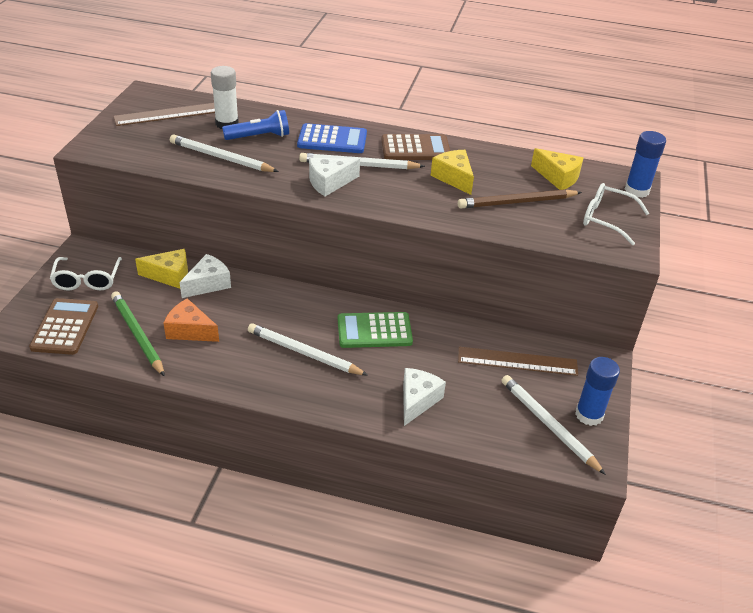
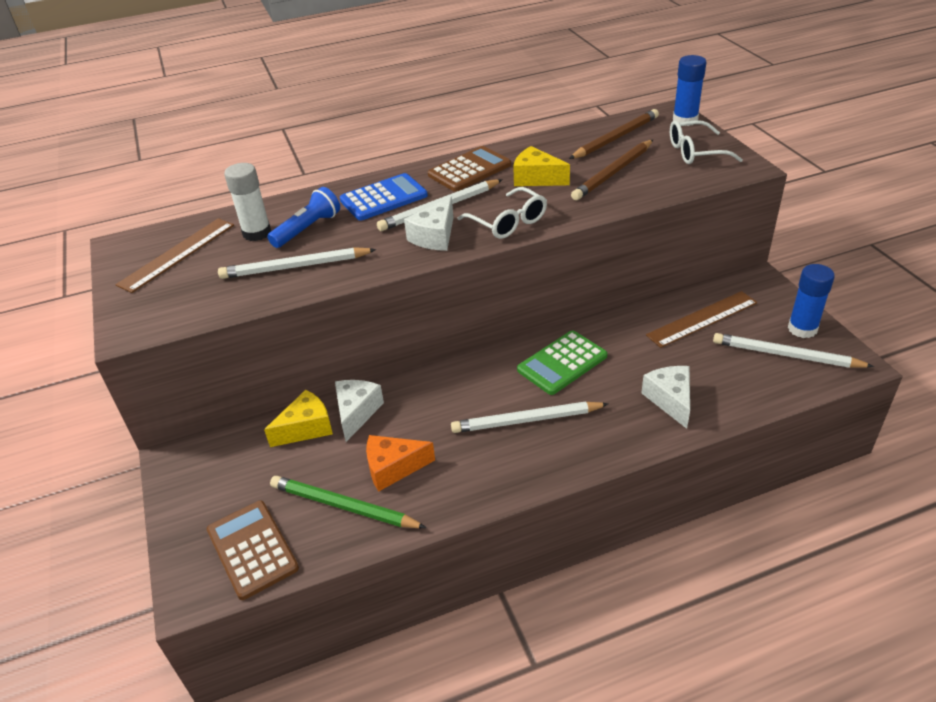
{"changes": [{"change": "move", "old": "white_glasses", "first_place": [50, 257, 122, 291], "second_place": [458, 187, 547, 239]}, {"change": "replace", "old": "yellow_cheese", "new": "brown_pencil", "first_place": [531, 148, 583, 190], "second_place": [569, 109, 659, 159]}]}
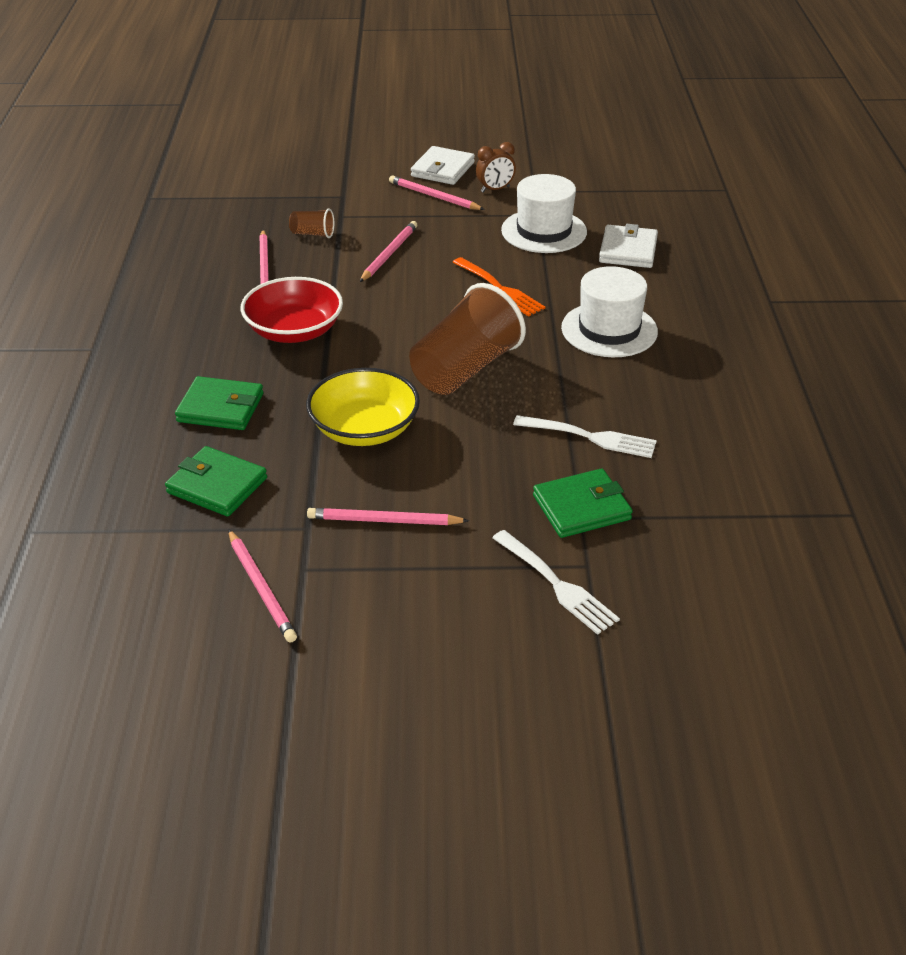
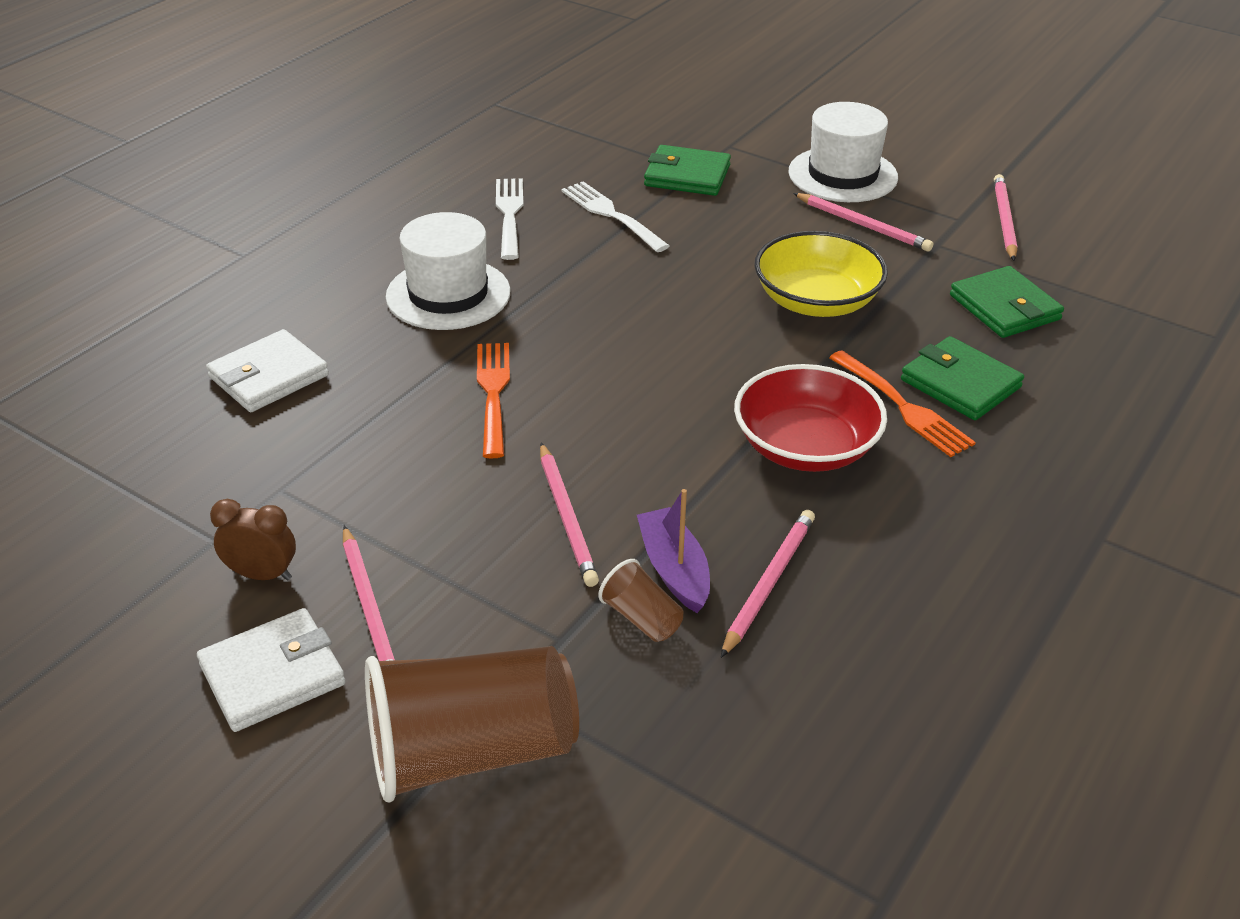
{"changes": [{"change": "rotate", "old": "pink_pencil", "first_place": [360, 221, 417, 282], "second_place": [540, 443, 599, 587], "degrees": -75}, {"change": "move", "old": "brown_cup", "first_place": [409, 283, 526, 395], "second_place": [365, 646, 579, 802]}, {"change": "move", "old": "white_fork", "first_place": [492, 530, 620, 635], "second_place": [496, 178, 523, 260]}, {"change": "move", "old": "white_hat", "first_place": [501, 174, 587, 253], "second_place": [788, 102, 898, 202]}, {"change": "insert", "new": "purple_boat", "second_place": [637, 489, 710, 613]}, {"change": "insert", "new": "orange_fork", "second_place": [829, 350, 976, 457]}]}
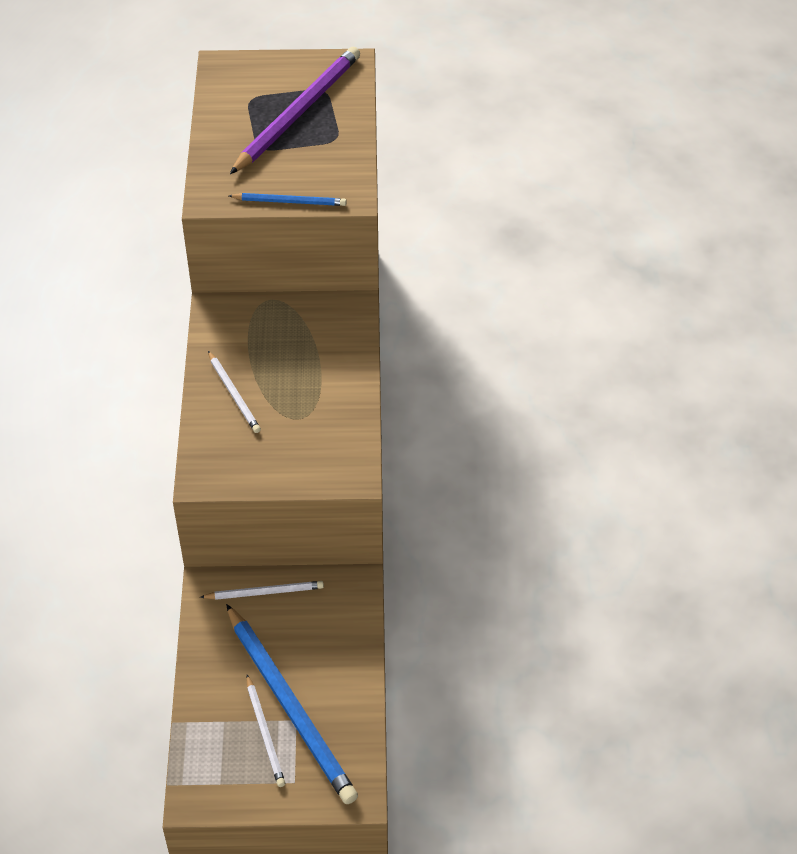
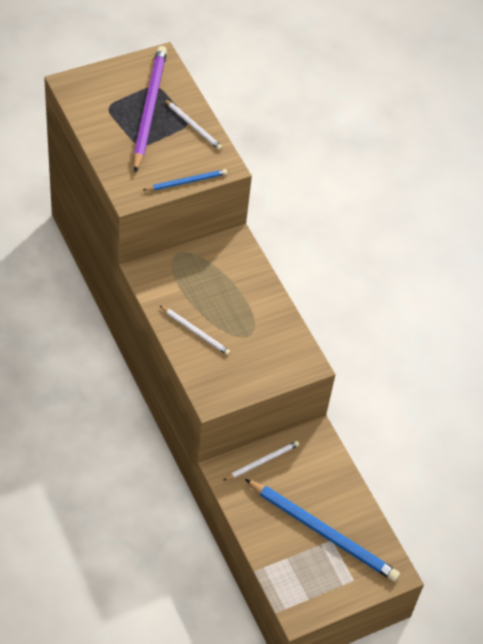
{"changes": [{"change": "move", "old": "white_pencil", "first_place": [246, 675, 285, 787], "second_place": [164, 99, 222, 150]}]}
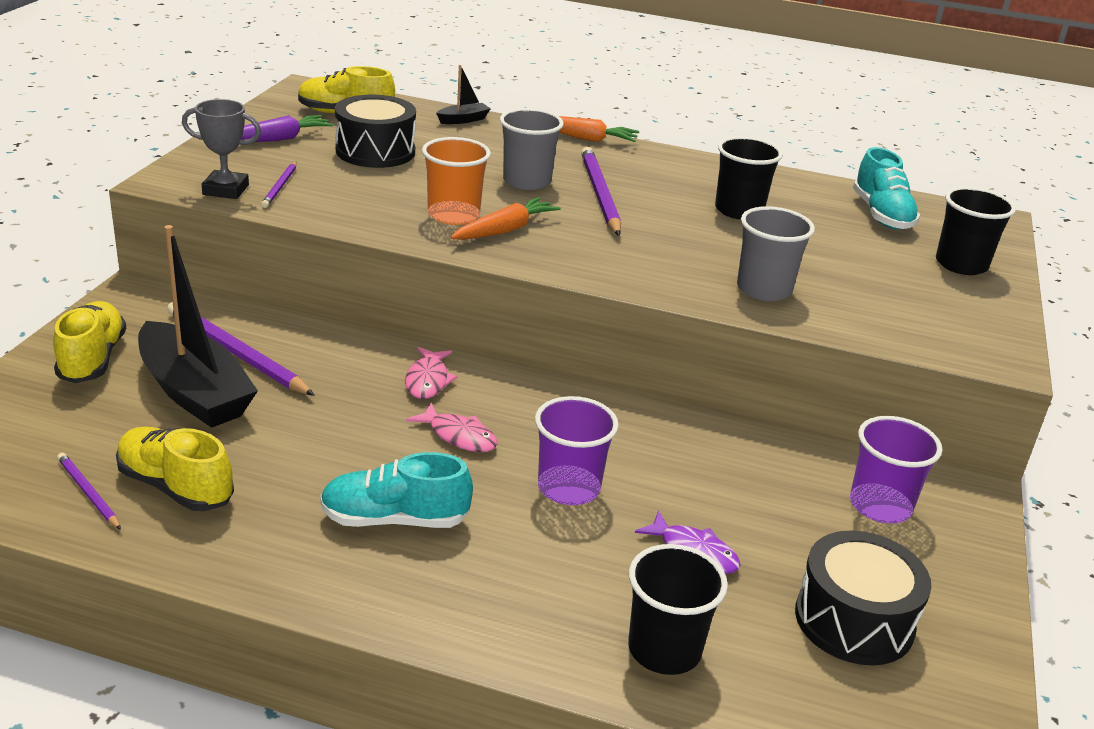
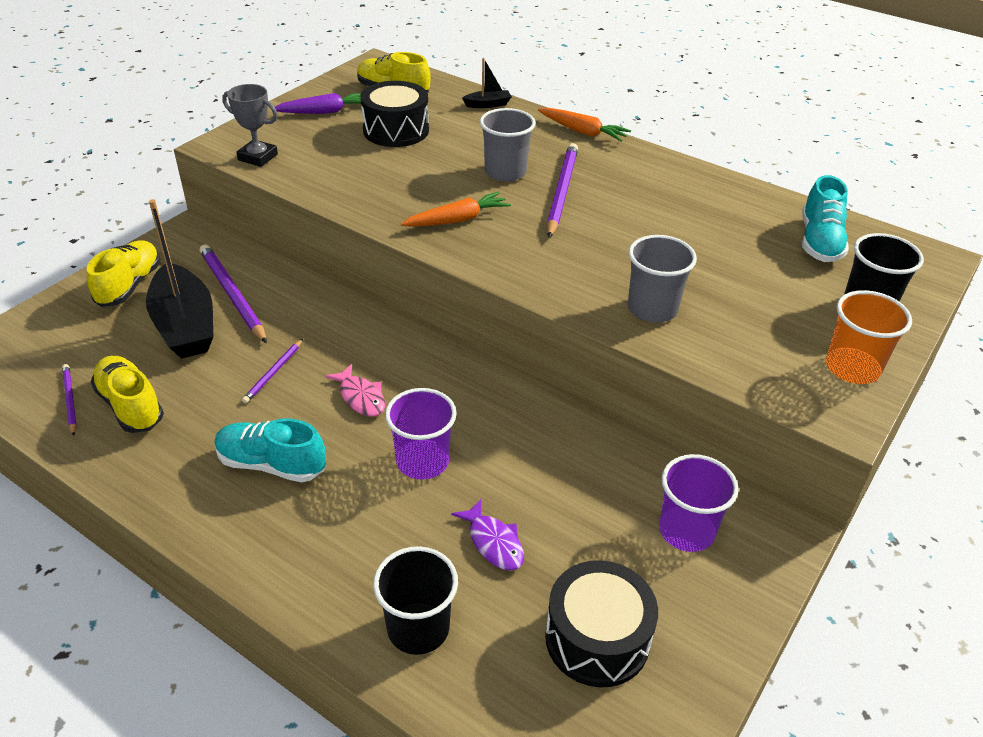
{"changes": [{"change": "move", "old": "purple_pencil", "first_place": [261, 162, 297, 208], "second_place": [242, 339, 303, 403]}, {"change": "delete", "old": "pink_fish", "first_place": [405, 347, 457, 399]}, {"change": "move", "old": "orange_cup", "first_place": [422, 137, 491, 225], "second_place": [826, 290, 912, 384]}, {"change": "delete", "old": "black_cup", "first_place": [715, 136, 783, 220]}]}
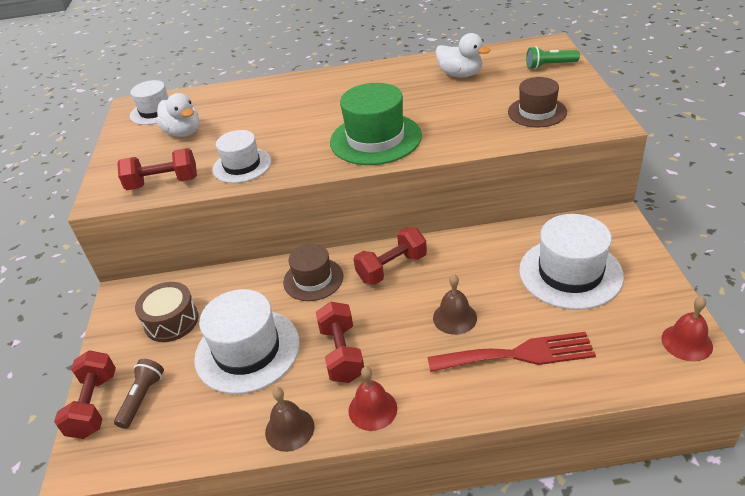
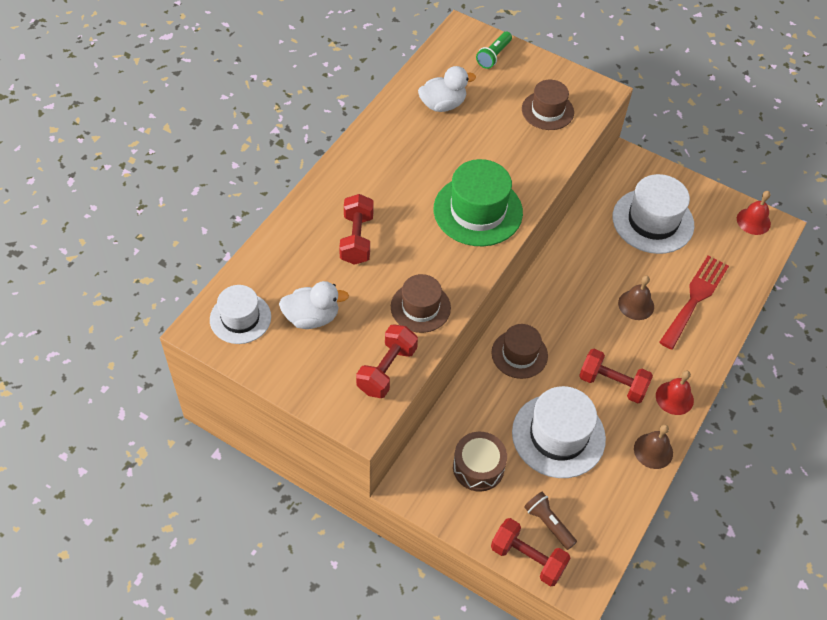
{"changes": [{"change": "recolor", "old": "white_hat", "new": "brown_hat", "first_place": [213, 130, 272, 183], "second_place": [391, 274, 451, 333]}, {"change": "move", "old": "red_dumbbell", "first_place": [354, 227, 427, 285], "second_place": [339, 194, 374, 265]}]}
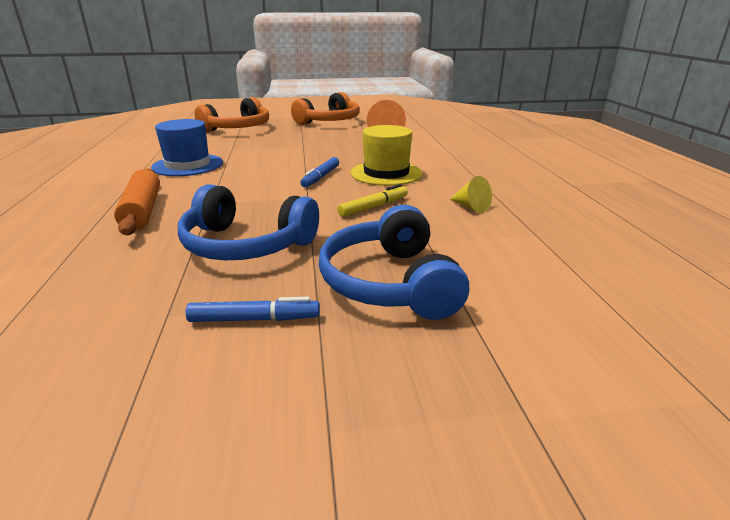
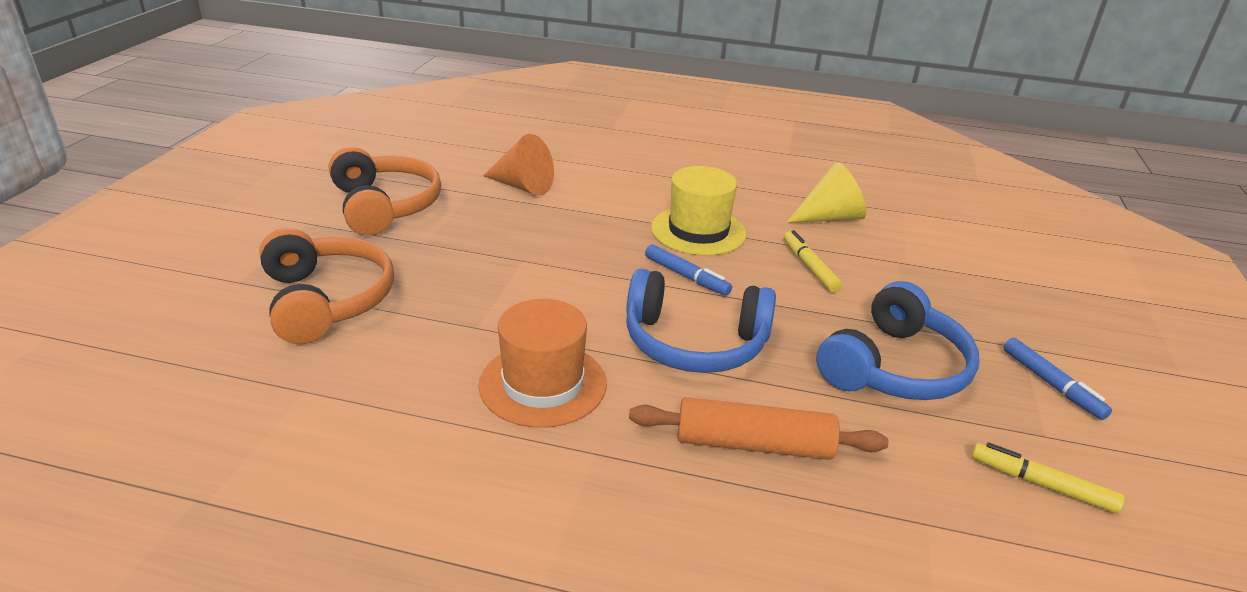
{"changes": [{"change": "recolor", "old": "blue_hat", "new": "orange_hat", "first_place": [151, 119, 223, 176], "second_place": [479, 299, 607, 428]}, {"change": "rotate", "old": "blue_marker", "first_place": [186, 297, 320, 322], "second_place": [1004, 338, 1112, 420], "degrees": 135}, {"change": "move", "old": "blue_headphones", "first_place": [319, 205, 469, 320], "second_place": [626, 269, 776, 373]}, {"change": "resize", "old": "yellow_cone", "first_place": [450, 176, 492, 213], "second_place": [787, 162, 866, 223], "factor": 1.62}, {"change": "insert", "new": "yellow_marker", "second_place": [972, 443, 1125, 514]}]}
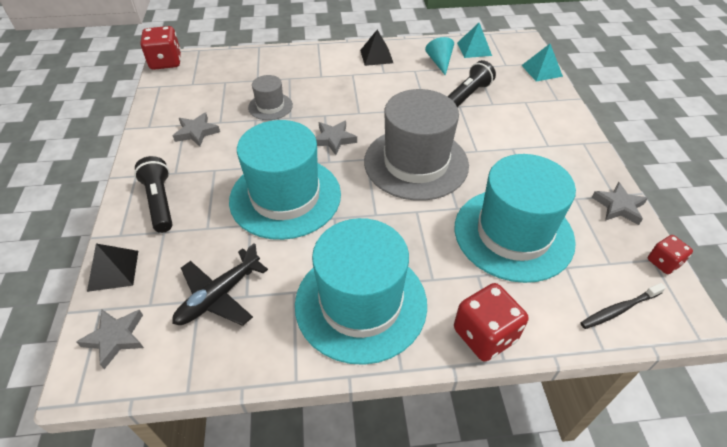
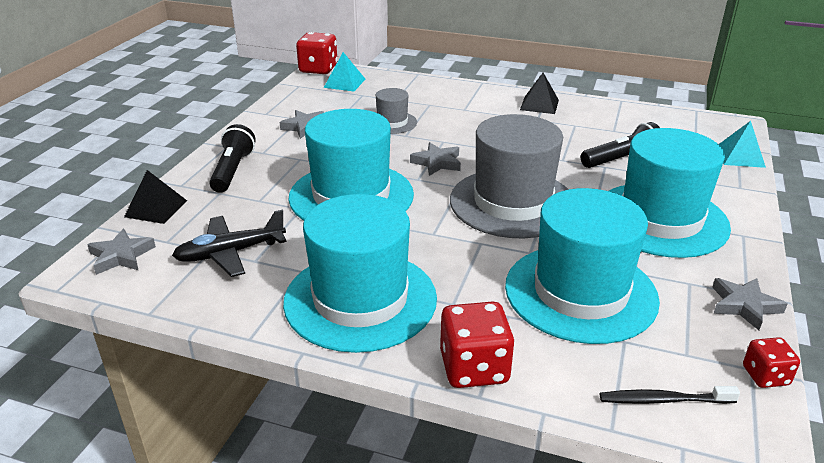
{"changes": [{"change": "delete", "old": "turquoise_cone", "first_place": [425, 37, 454, 75]}, {"change": "move", "old": "turquoise_pyramid", "first_place": [457, 23, 492, 58], "second_place": [324, 52, 365, 91]}, {"change": "insert", "new": "turquoise_hat", "second_place": [609, 128, 731, 258]}]}
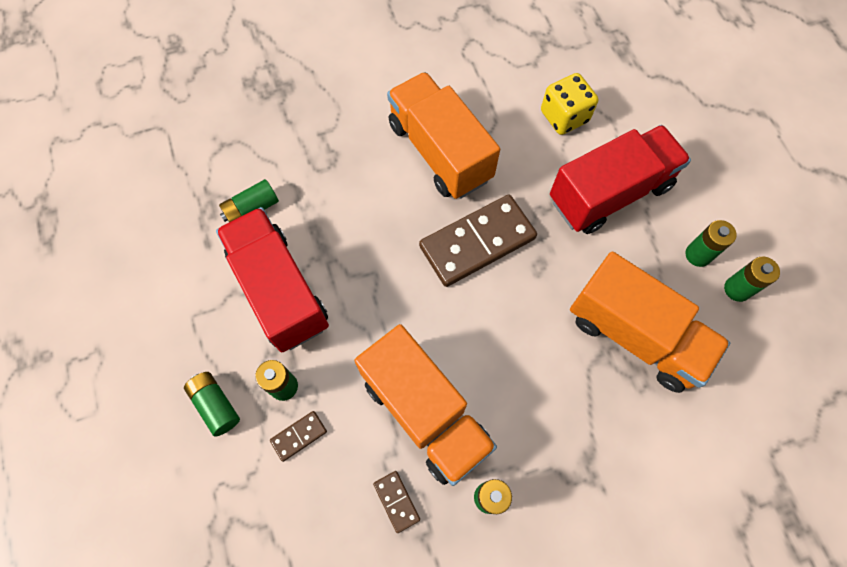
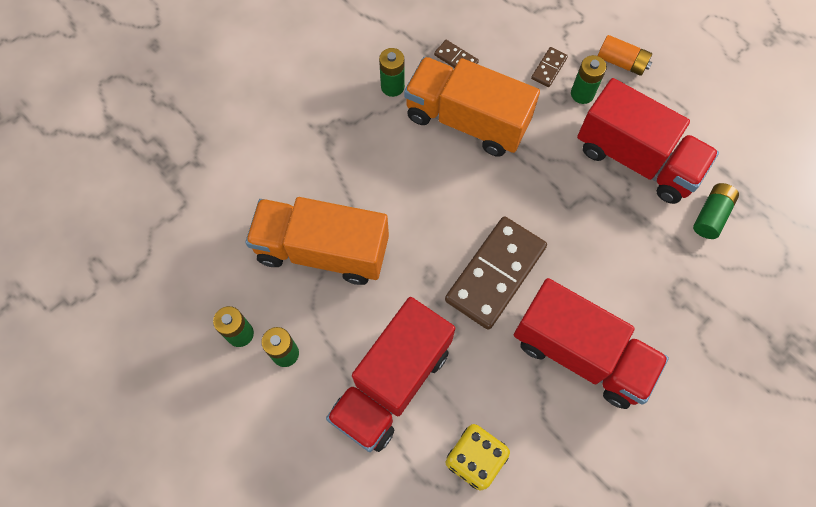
{"changes": [{"change": "recolor", "old": "green_battery", "new": "orange_battery", "first_place": [184, 372, 240, 437], "second_place": [598, 35, 652, 76]}, {"change": "recolor", "old": "orange_truck", "new": "red_truck", "first_place": [387, 72, 500, 199], "second_place": [514, 278, 669, 409]}]}
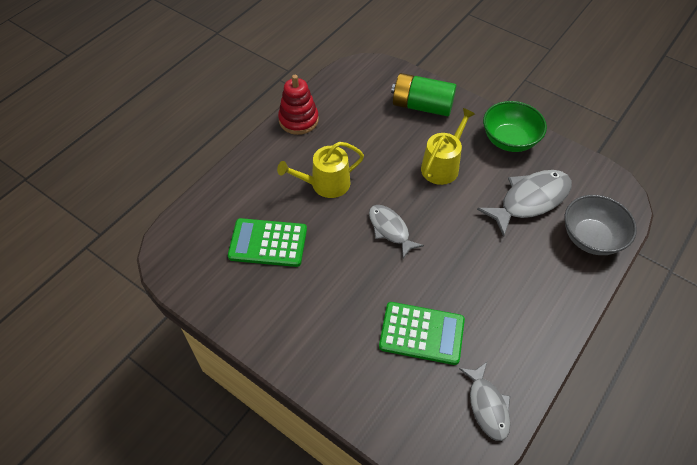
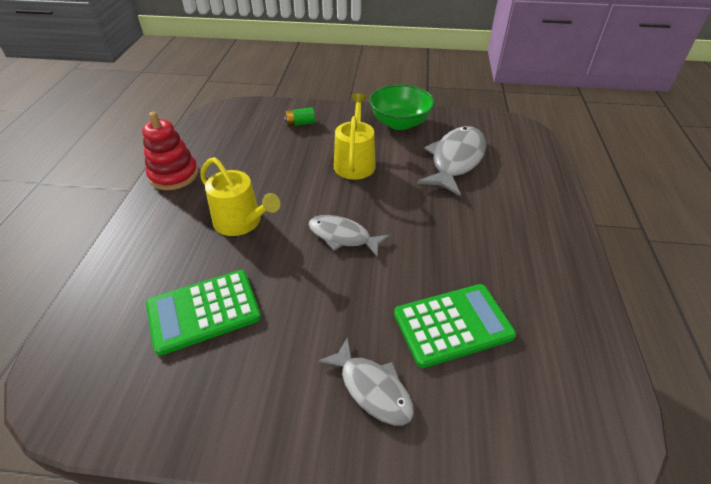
{"changes": [{"change": "rotate", "old": "yellow_watering_can", "first_place": [277, 142, 364, 198], "second_place": [200, 157, 280, 236], "degrees": -90}, {"change": "resize", "old": "green_battery", "first_place": [391, 73, 456, 116], "second_place": [284, 107, 315, 127], "factor": 0.45}, {"change": "move", "old": "grey_fish", "first_place": [459, 362, 510, 441], "second_place": [318, 337, 414, 425]}, {"change": "delete", "old": "grey_bowl", "first_place": [564, 195, 637, 255]}]}
